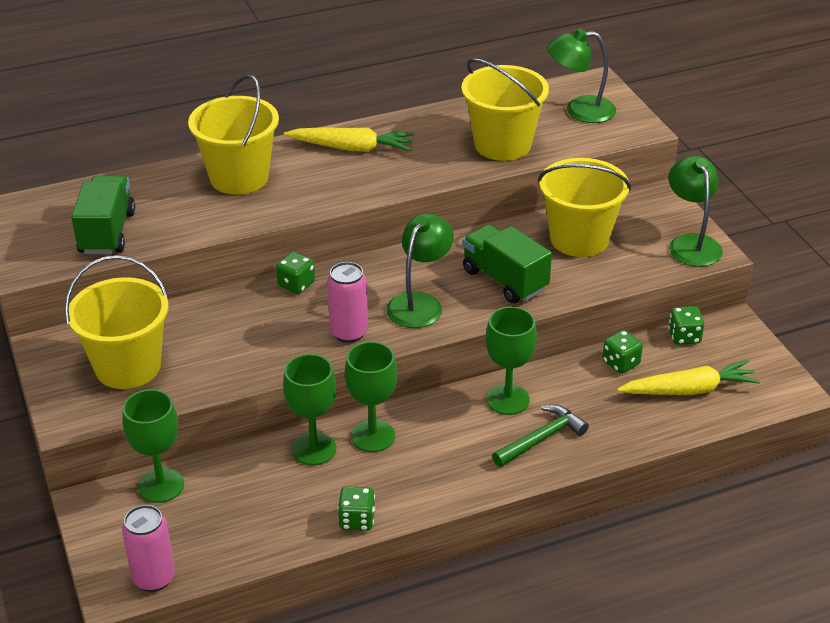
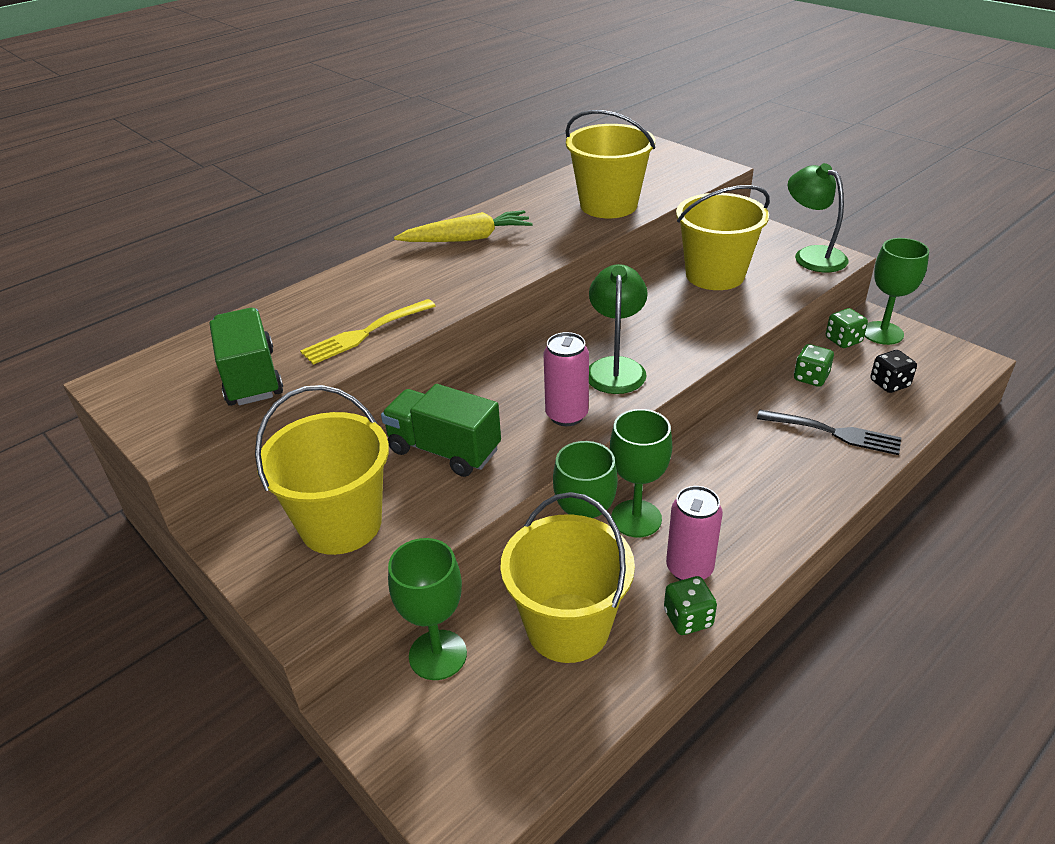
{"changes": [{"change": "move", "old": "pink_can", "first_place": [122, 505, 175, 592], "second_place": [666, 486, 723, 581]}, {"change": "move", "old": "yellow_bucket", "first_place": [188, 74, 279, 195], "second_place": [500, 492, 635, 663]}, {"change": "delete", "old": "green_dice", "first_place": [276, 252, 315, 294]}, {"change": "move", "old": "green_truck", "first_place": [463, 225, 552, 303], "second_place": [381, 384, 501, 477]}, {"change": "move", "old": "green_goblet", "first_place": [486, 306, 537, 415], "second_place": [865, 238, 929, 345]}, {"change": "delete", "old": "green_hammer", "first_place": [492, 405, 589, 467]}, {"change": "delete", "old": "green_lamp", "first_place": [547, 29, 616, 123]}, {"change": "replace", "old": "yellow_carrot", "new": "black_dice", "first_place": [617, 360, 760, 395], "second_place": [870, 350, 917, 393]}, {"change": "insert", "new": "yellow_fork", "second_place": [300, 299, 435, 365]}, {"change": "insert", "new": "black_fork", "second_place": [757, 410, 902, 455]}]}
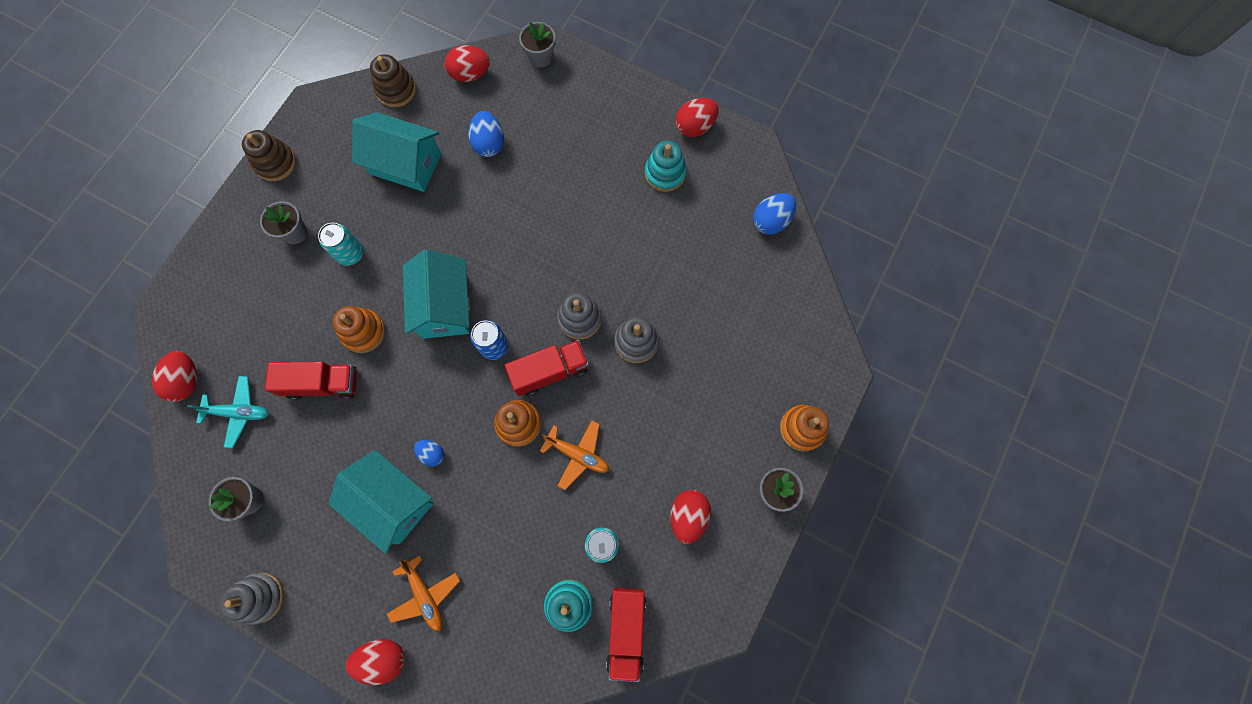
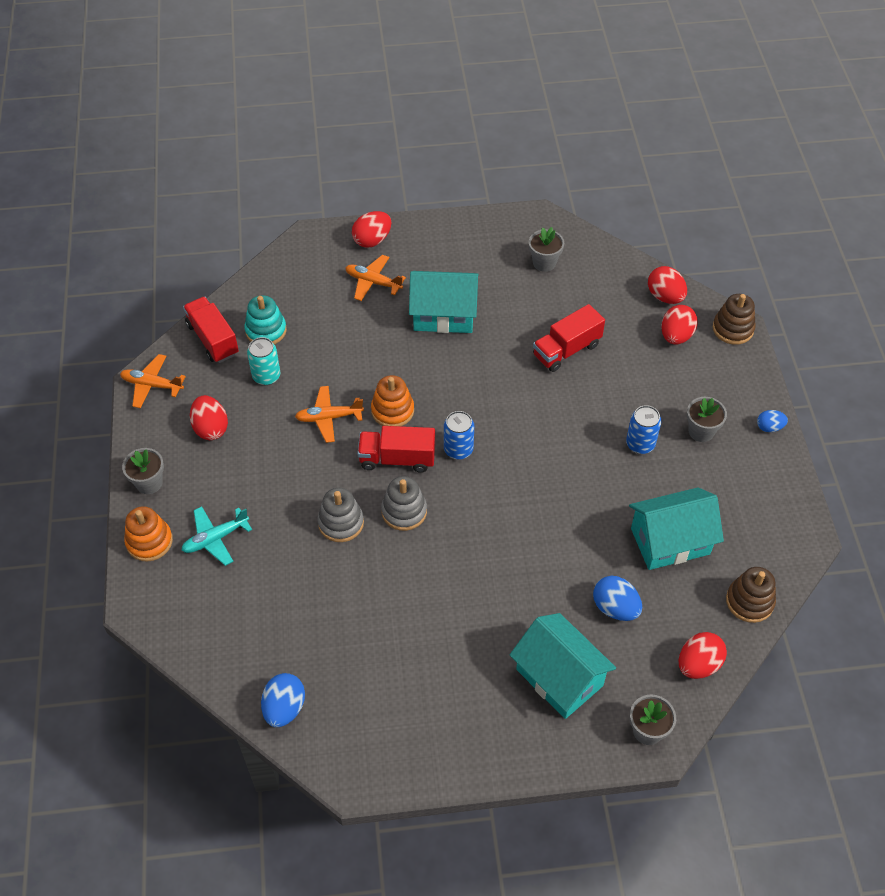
{"changes": [{"change": "move", "old": "turquoise_plane", "first_place": [187, 376, 269, 448], "second_place": [181, 507, 252, 566]}, {"change": "delete", "old": "grey_stacking_toy", "first_place": [219, 573, 284, 625]}, {"change": "move", "old": "brown_stacking_toy", "first_place": [242, 130, 296, 181], "second_place": [713, 294, 756, 345]}, {"change": "recolor", "old": "turquoise_can", "new": "blue_can", "first_place": [318, 223, 363, 266], "second_place": [626, 405, 661, 454]}, {"change": "delete", "old": "orange_stacking_toy", "first_place": [333, 306, 385, 353]}, {"change": "move", "old": "turquoise_house", "first_place": [403, 250, 470, 339], "second_place": [510, 613, 616, 719]}, {"change": "move", "old": "blue_egg", "first_place": [414, 440, 444, 467], "second_place": [757, 410, 788, 432]}, {"change": "rotate", "old": "red_truck", "first_place": [505, 340, 589, 396], "second_place": [357, 426, 435, 473], "degrees": 60}, {"change": "delete", "old": "turquoise_stacking_toy", "first_place": [645, 141, 687, 192]}, {"change": "move", "old": "red_egg", "first_place": [675, 98, 719, 137], "second_place": [661, 305, 698, 344]}, {"change": "insert", "new": "orange_plane", "second_place": [120, 354, 186, 408]}]}
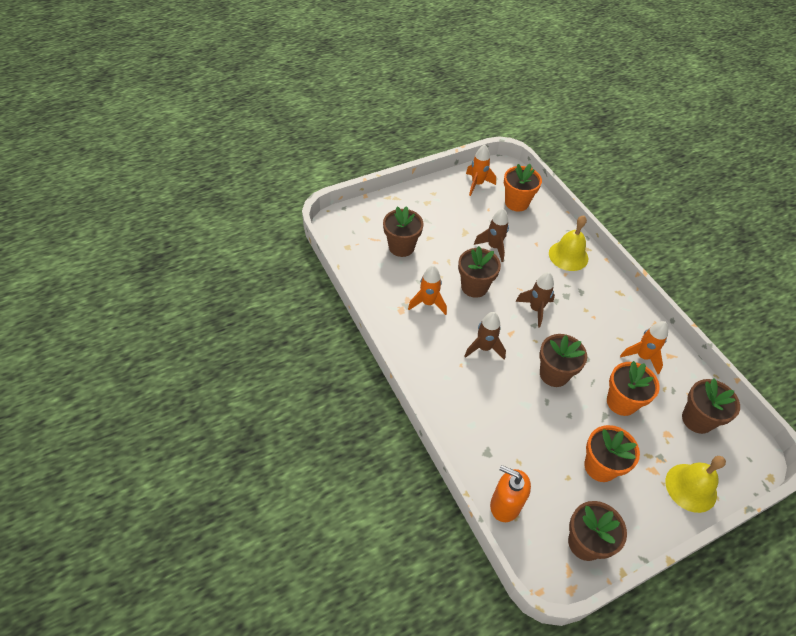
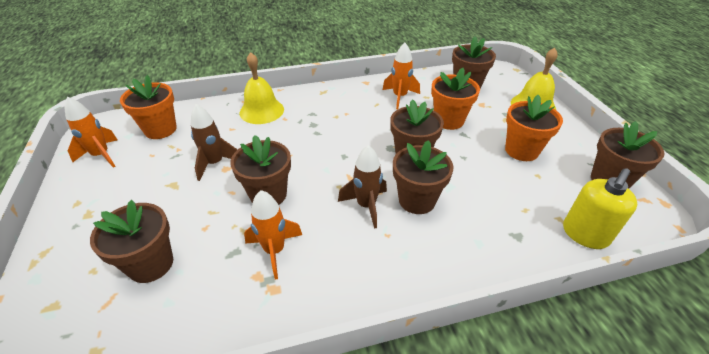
{"changes": [{"change": "recolor", "old": "orange_soap_dispenser", "new": "yellow_soap_dispenser", "first_place": [490, 465, 531, 522], "second_place": [563, 168, 637, 249]}, {"change": "delete", "old": "brown_rocket", "first_place": [515, 272, 555, 327]}, {"change": "insert", "new": "brown_flower_pot", "second_place": [393, 140, 453, 214]}]}
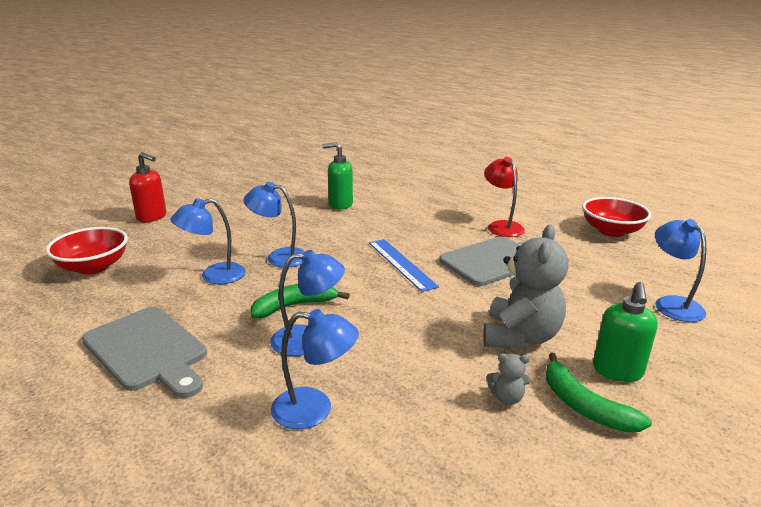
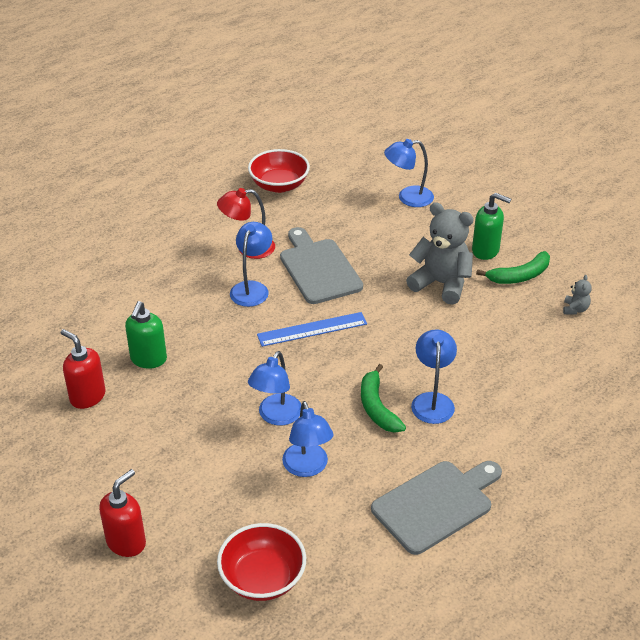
{"changes": [{"change": "move", "old": "blue_lamp", "first_place": [271, 309, 359, 429], "second_place": [230, 222, 272, 307]}, {"change": "move", "old": "grey_teddy_bear", "first_place": [486, 354, 531, 405], "second_place": [563, 275, 592, 314]}, {"change": "insert", "new": "red_soap_dispenser", "second_place": [61, 329, 106, 409]}]}
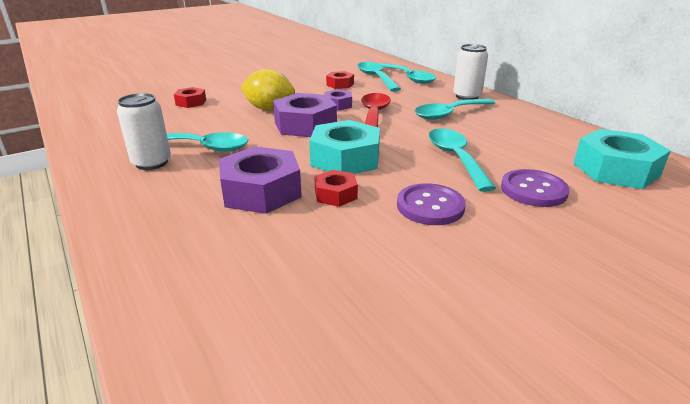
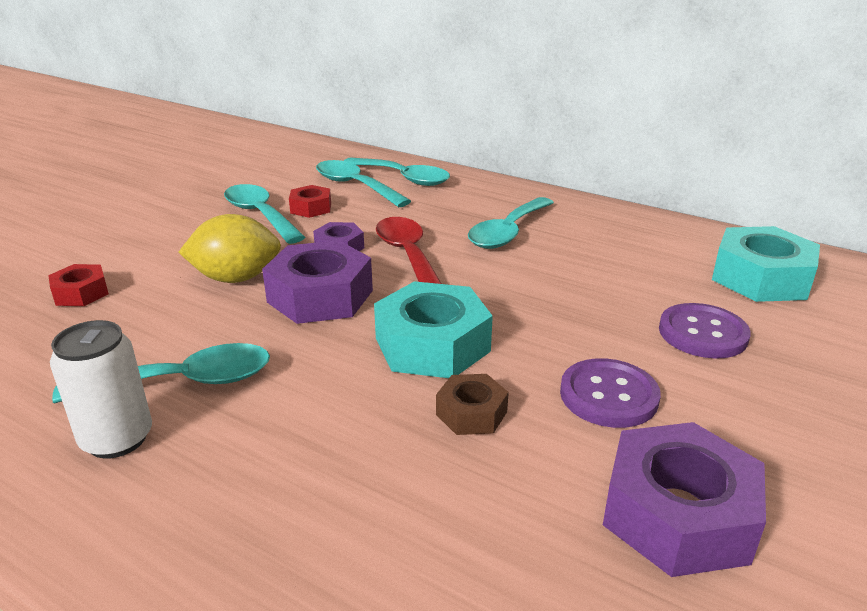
{"changes": [{"change": "move", "old": "purple_nut", "first_place": [219, 146, 302, 214], "second_place": [603, 422, 766, 577]}, {"change": "recolor", "old": "red_nut", "new": "brown_nut", "first_place": [314, 170, 358, 207], "second_place": [436, 374, 509, 435]}, {"change": "move", "old": "turquoise_spoon", "first_place": [429, 128, 496, 192], "second_place": [224, 184, 305, 244]}, {"change": "delete", "old": "white_can", "first_place": [453, 44, 488, 100]}]}
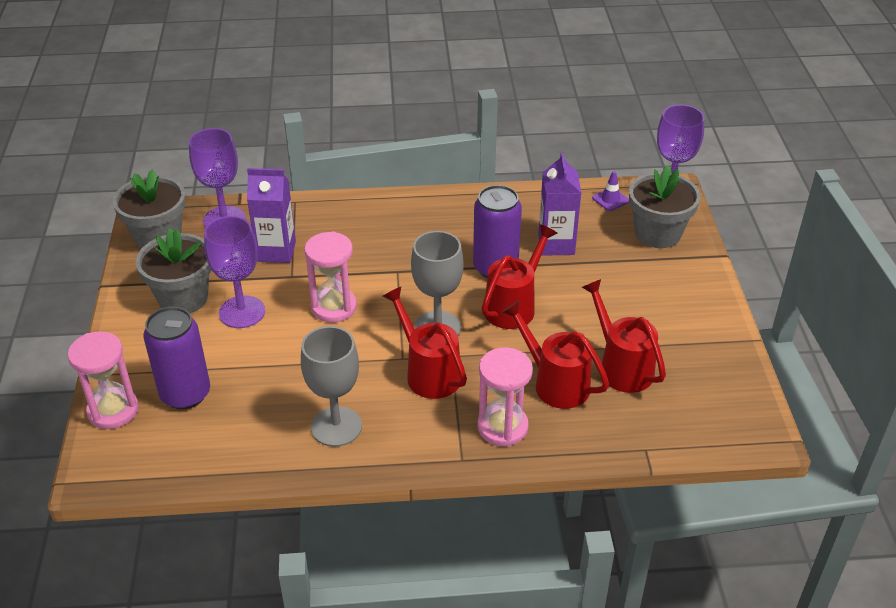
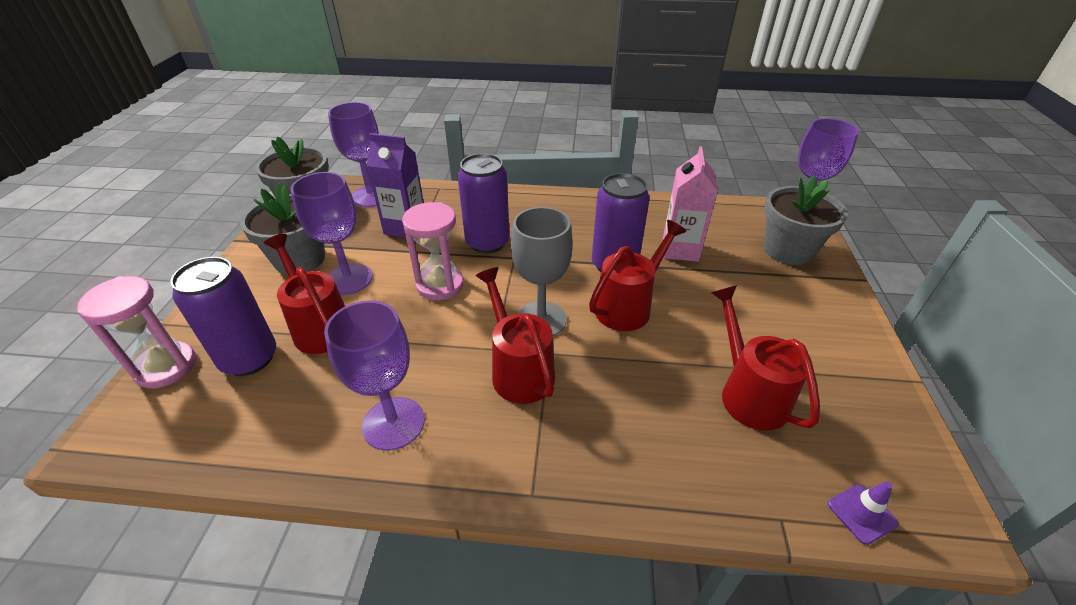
{"changes": [{"change": "recolor", "old": "grey_goblet", "new": "purple_goblet", "first_place": [301, 326, 362, 447], "second_place": [324, 300, 425, 451]}, {"change": "delete", "old": "pink_hourglass", "first_place": [477, 347, 533, 447]}, {"change": "move", "old": "red_watering_can", "first_place": [501, 300, 609, 409], "second_place": [264, 234, 345, 354]}, {"change": "recolor", "old": "purple_carton", "new": "pink_carton", "first_place": [538, 152, 581, 256], "second_place": [663, 146, 718, 262]}, {"change": "move", "old": "purple_traffic_cone", "first_place": [592, 171, 629, 211], "second_place": [828, 481, 899, 545]}, {"change": "insert", "new": "purple_can", "second_place": [458, 153, 510, 254]}]}
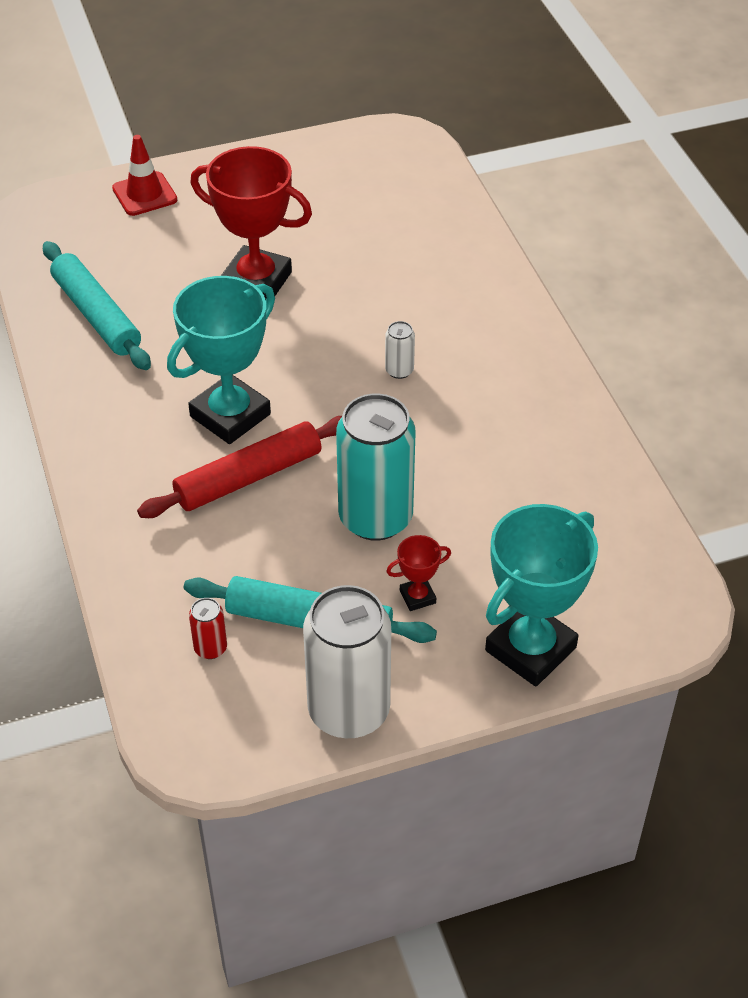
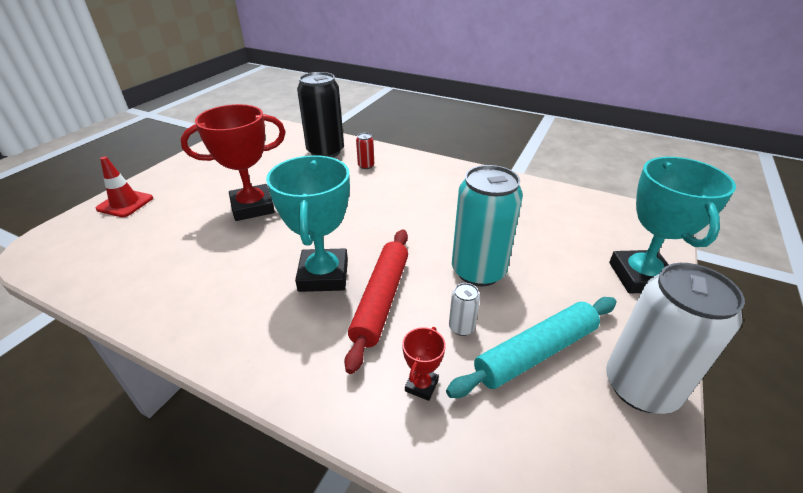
{"changes": [{"change": "delete", "old": "turquoise_rolling_pin", "first_place": [43, 241, 151, 370]}, {"change": "move", "old": "red_can", "first_place": [189, 598, 227, 659], "second_place": [356, 133, 374, 169]}, {"change": "move", "old": "white_can", "first_place": [385, 321, 415, 379], "second_place": [449, 283, 480, 336]}, {"change": "move", "old": "red_trophy", "first_place": [386, 535, 451, 611], "second_place": [402, 327, 446, 401]}, {"change": "insert", "new": "black_can", "second_place": [297, 72, 344, 158]}]}
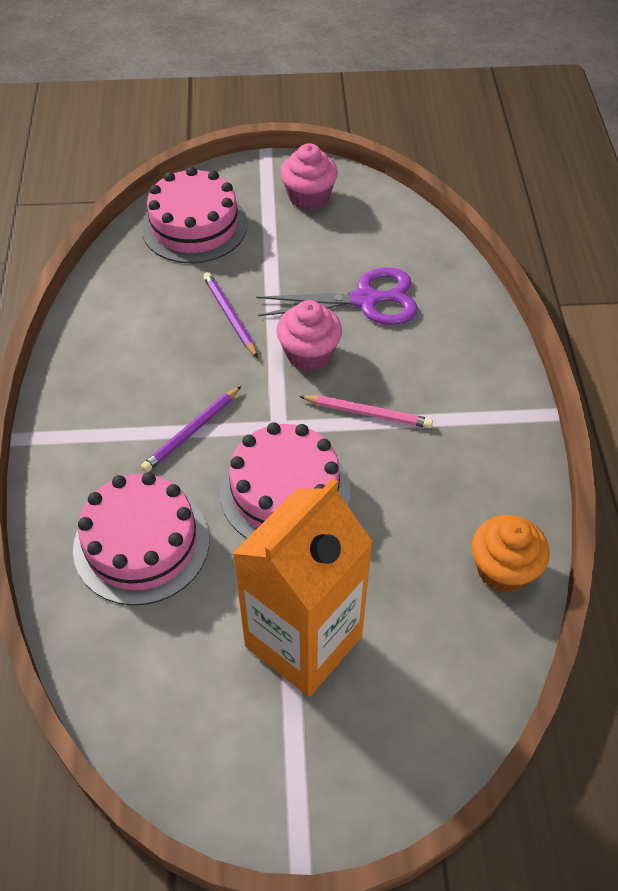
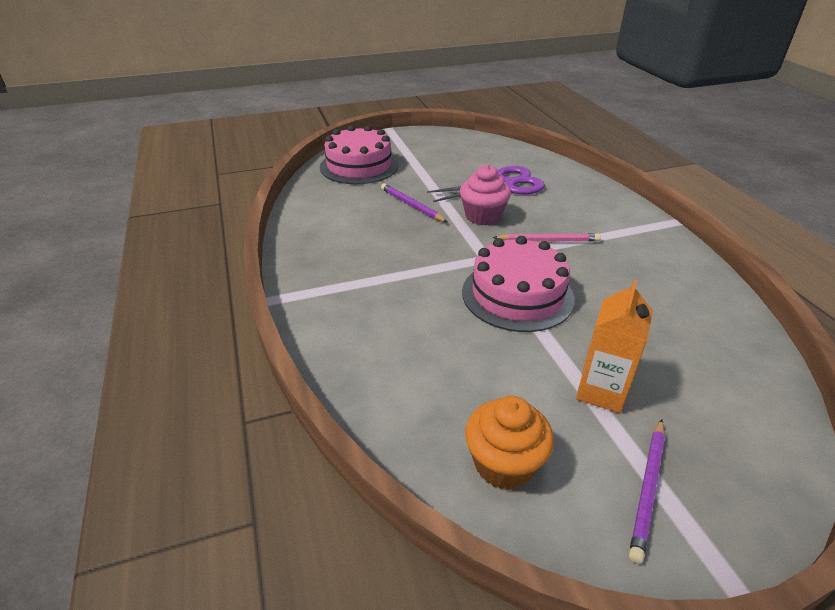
{"changes": [{"change": "delete", "old": "pink_cake", "first_place": [73, 472, 209, 605]}, {"change": "move", "old": "purple_pencil", "first_place": [141, 386, 241, 473], "second_place": [629, 419, 665, 564]}, {"change": "resize", "old": "orange_carton", "first_place": [232, 478, 373, 697], "second_place": [576, 280, 653, 413], "factor": 0.55}, {"change": "delete", "old": "pink_cupcake", "first_place": [280, 143, 338, 211]}, {"change": "move", "old": "orange_cupcake", "first_place": [472, 515, 550, 593], "second_place": [465, 396, 554, 490]}]}
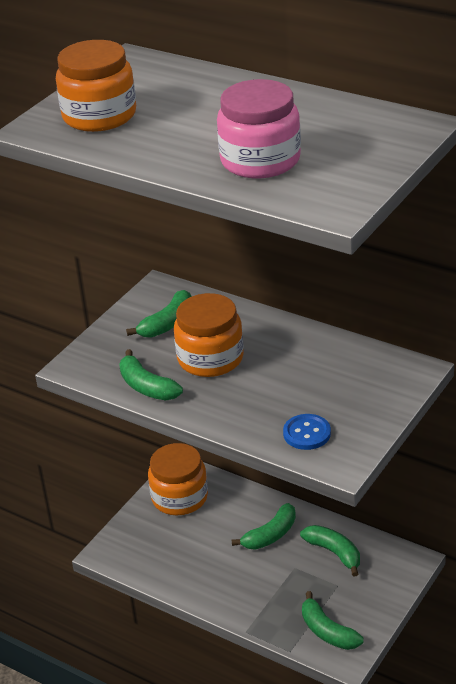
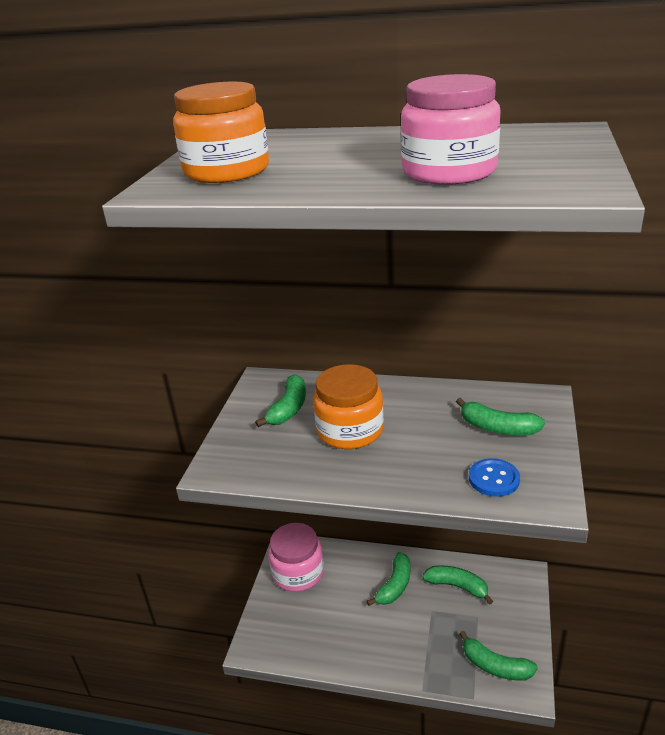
{"changes": [{"change": "move", "old": "green_banana", "first_place": [119, 349, 183, 400], "second_place": [456, 398, 545, 436]}, {"change": "recolor", "old": "orange_jar", "new": "pink_jar", "first_place": [148, 443, 208, 515], "second_place": [268, 523, 324, 592]}]}
